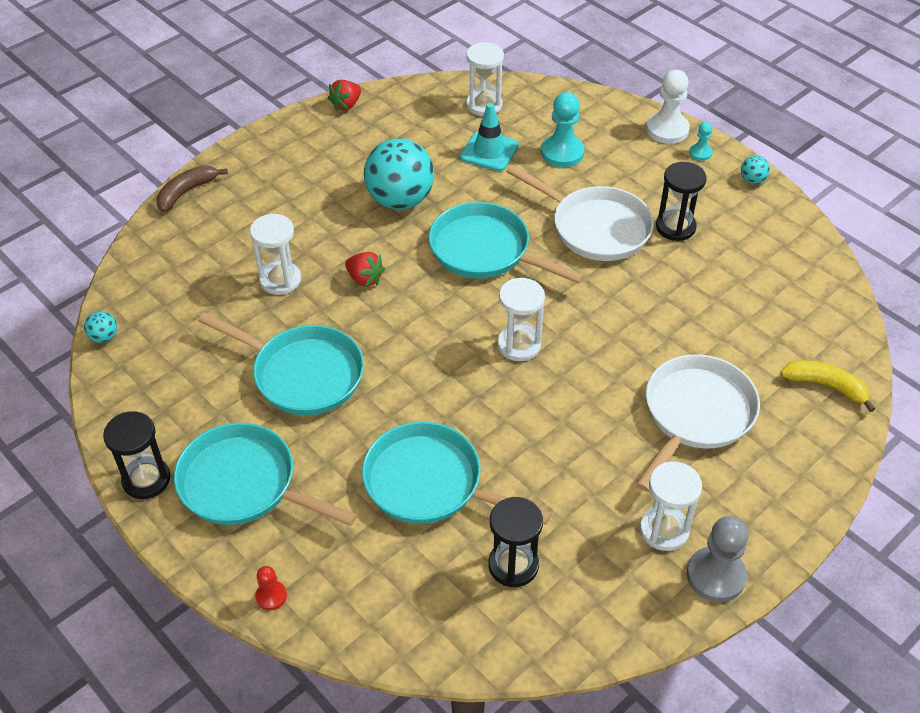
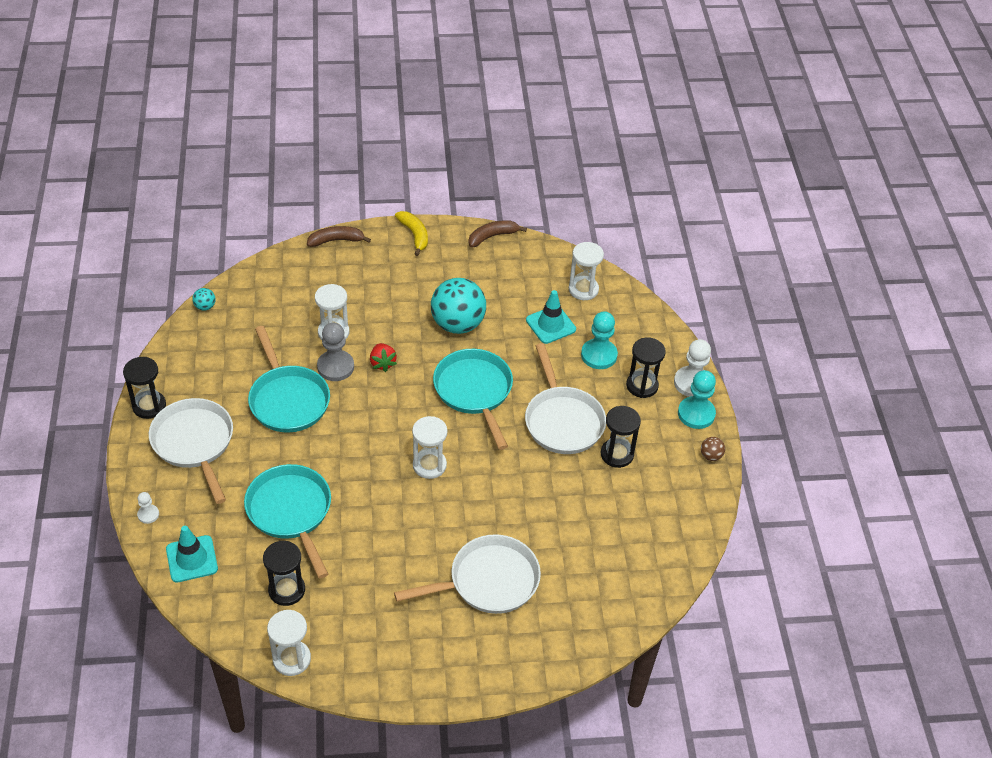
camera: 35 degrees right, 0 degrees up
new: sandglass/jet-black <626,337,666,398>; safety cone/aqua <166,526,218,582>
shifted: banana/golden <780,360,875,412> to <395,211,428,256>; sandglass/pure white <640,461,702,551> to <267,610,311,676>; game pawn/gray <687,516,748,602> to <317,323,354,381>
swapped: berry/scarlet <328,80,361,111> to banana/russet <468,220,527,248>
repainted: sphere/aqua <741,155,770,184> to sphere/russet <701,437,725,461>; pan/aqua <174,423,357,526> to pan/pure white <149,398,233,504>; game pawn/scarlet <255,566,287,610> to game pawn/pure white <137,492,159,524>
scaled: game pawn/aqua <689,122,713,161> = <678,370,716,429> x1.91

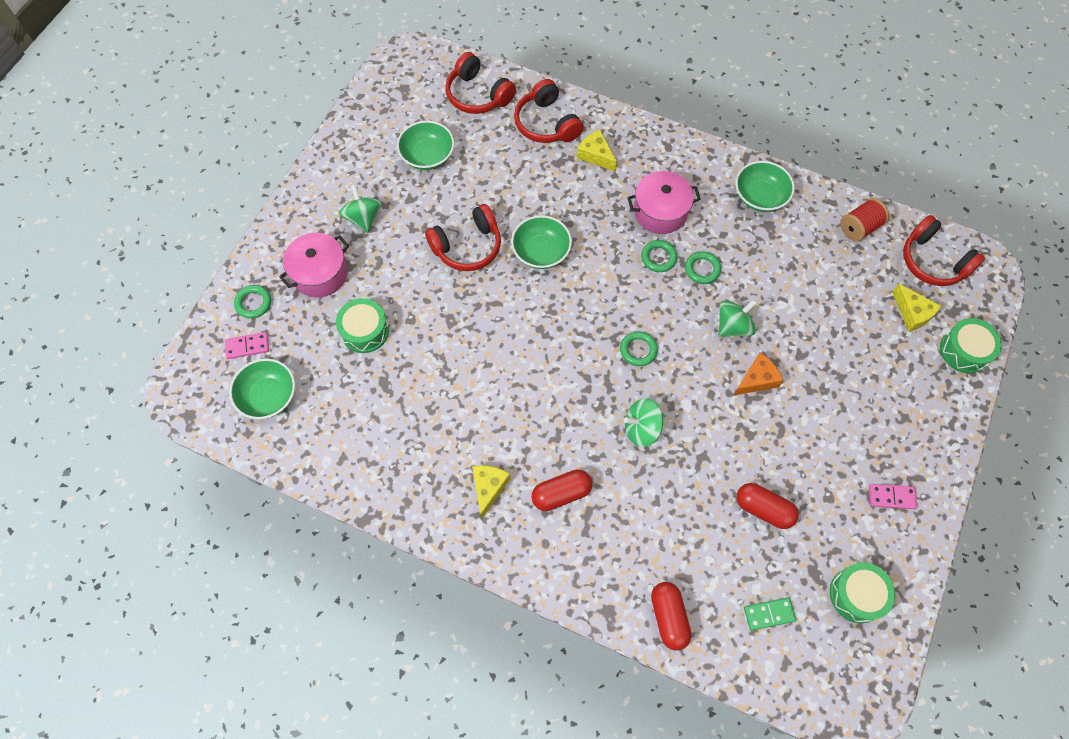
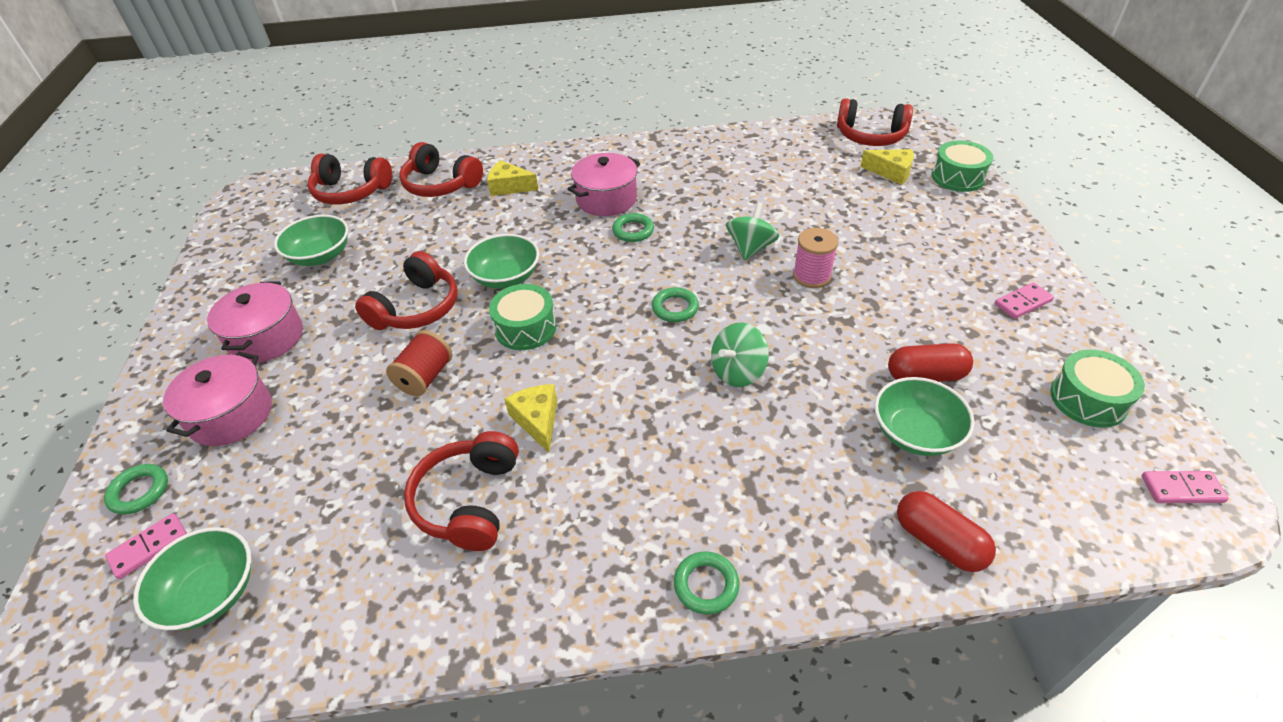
camera: 30 degrees left, 20 degrees down
gone: pill shape/scarlet <531,469,592,511>; domino piece/leaf-green <744,597,796,631>
new: over-ear headphones/scarlet <404,431,519,551>; domino piece/rosy <1142,471,1229,503>
shifted: bowl/leaf-green <736,161,795,212> to <874,377,975,456>; bobbin/scarlet <840,198,889,242> to <386,330,453,396>; hoop/leaf-green <685,251,721,284> to <674,551,740,615>; drum/leaf-green <336,298,389,353> to <489,284,557,350>; cheese/golden <472,465,510,519> to <504,384,557,453>
swapped: whirligig/leaf-green <339,185,382,233> to cooking pot/rosy <207,281,303,363>; cheese/orange <733,353,784,396> to bobbin/rosy <793,228,838,288>

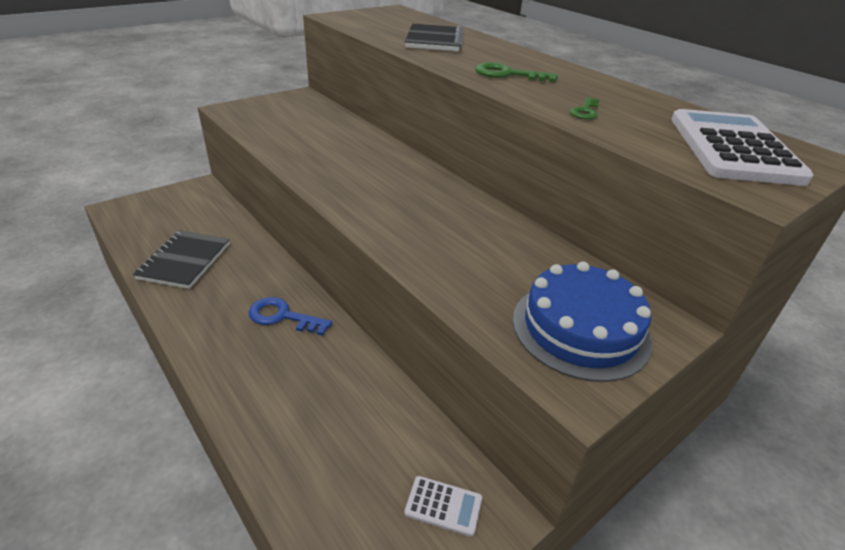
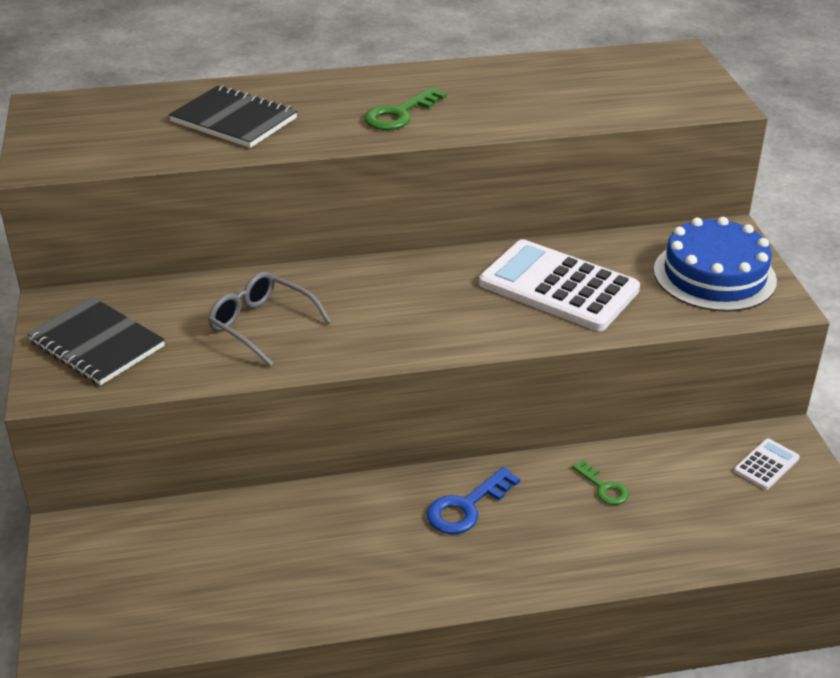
camera: 60 degrees left, 0 degrees up
new: eyeglasses/gray <208,271,331,366>
shifted: latchkey/leaf-green <570,97,599,119> to <572,460,629,505>; adding machine/pure white <671,109,813,186> to <479,239,640,331>; notepad/jet-black <133,231,230,289> to <27,297,165,386>

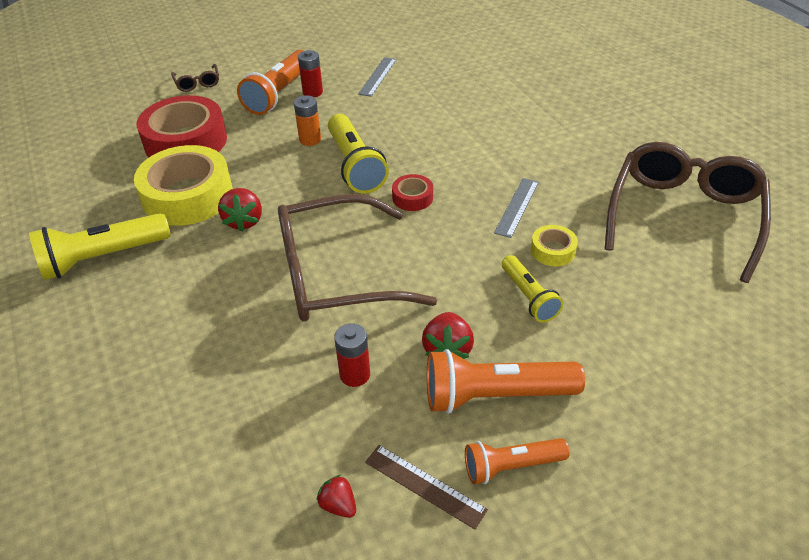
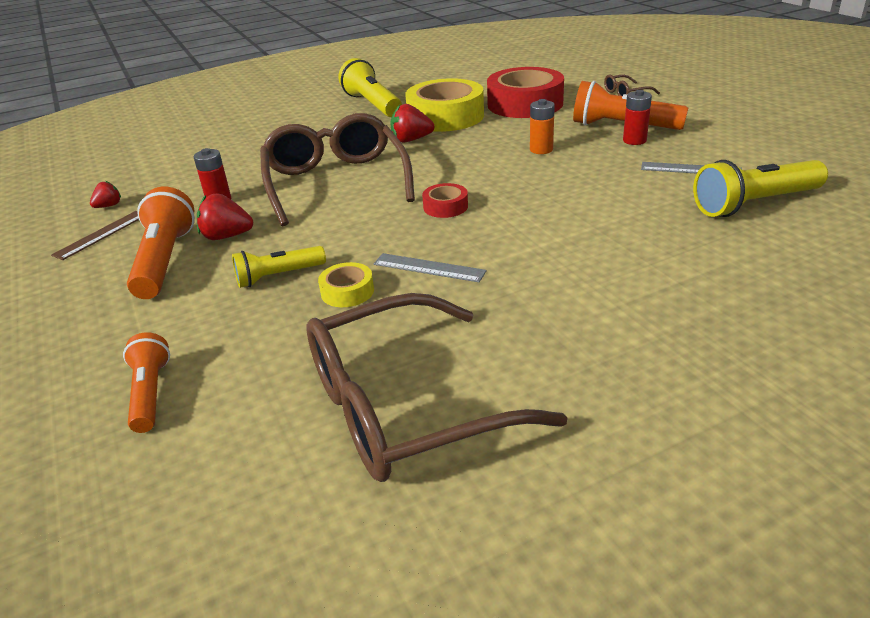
camera: 90 degrees right, 10 degrees down
shifted: torch/golden <328,114,389,194> to <693,160,828,217>; torch/orange <465,438,570,484> to <123,332,170,433>
rotated: eyeglasses/russet <605,142,771,283> = <307,293,567,482> 135 degrees clockwise

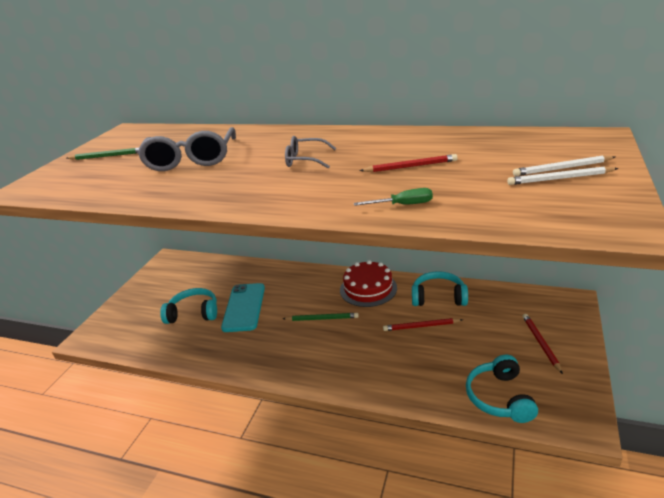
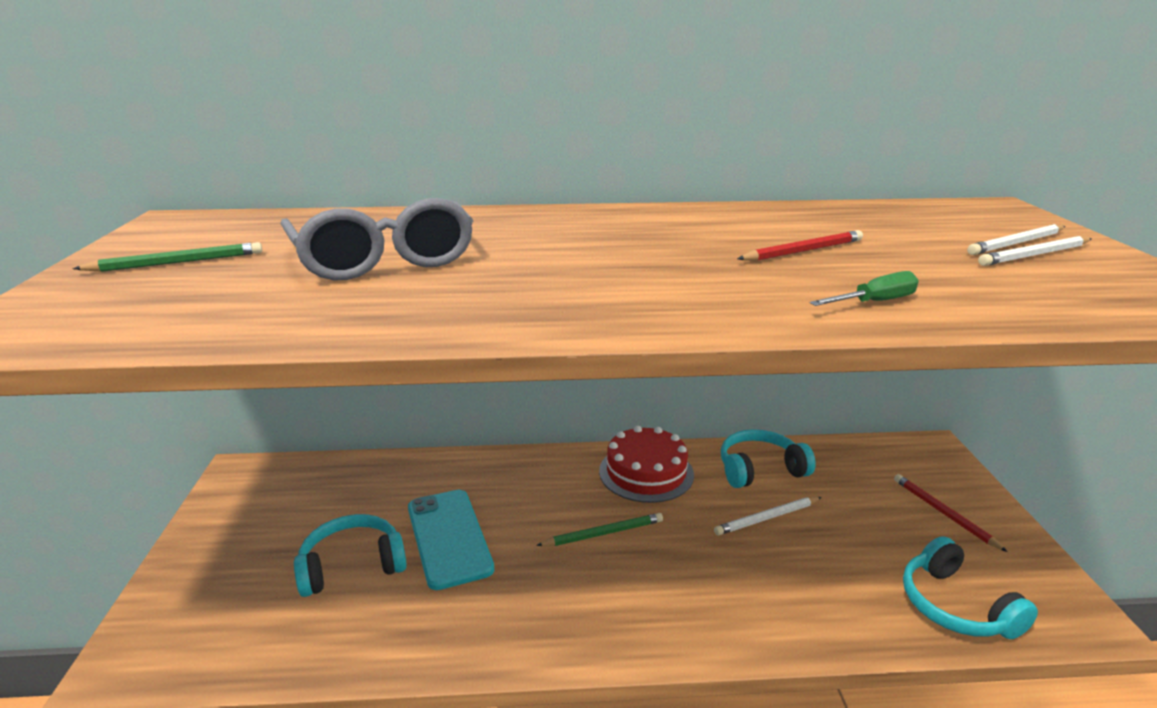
camera: 25 degrees left, 5 degrees down
gone: eyeglasses/gray <285,136,336,169>
repainted: wooden pencil/scarlet <383,318,463,331> to wooden pencil/pure white <714,497,821,535>

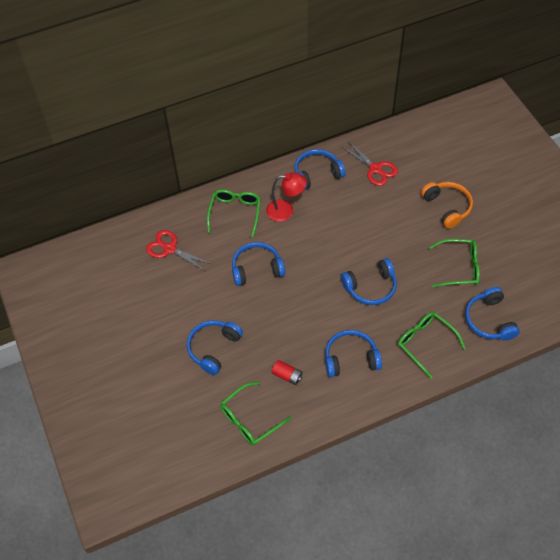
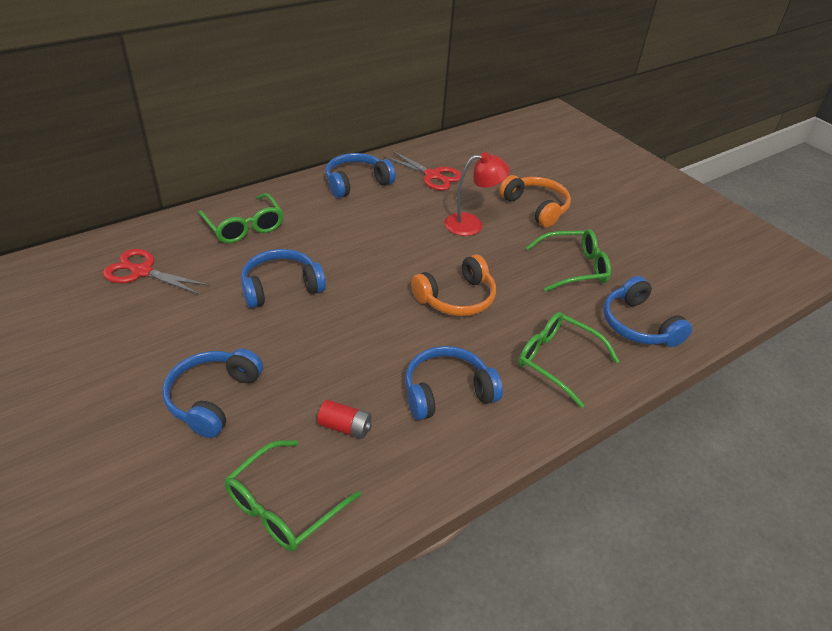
camera: 15 degrees left, 15 degrees down
shifted: lamp/scarlet <266,172,307,222> to <444,152,510,236>
repainted: over-ear headphones/royal blue <341,258,397,305> to over-ear headphones/orange <411,255,496,316>
rotated: eyeglasses/leaf-green <207,189,261,238> = <198,193,283,243> 150 degrees clockwise

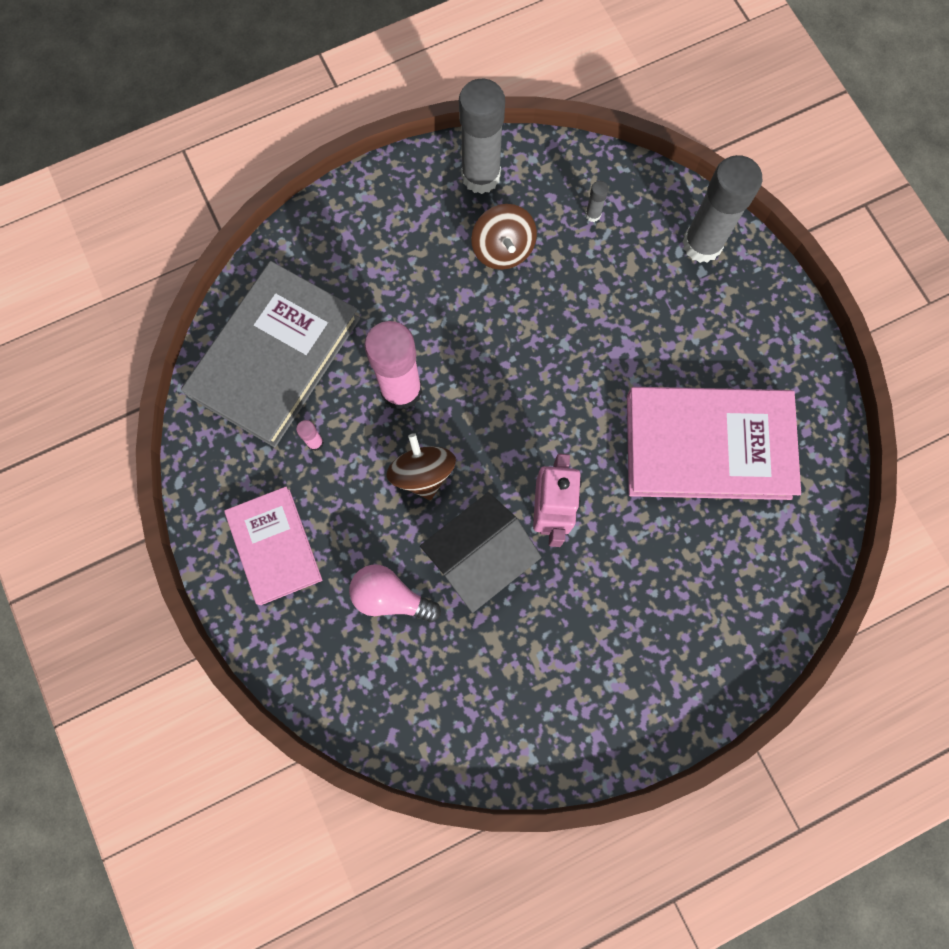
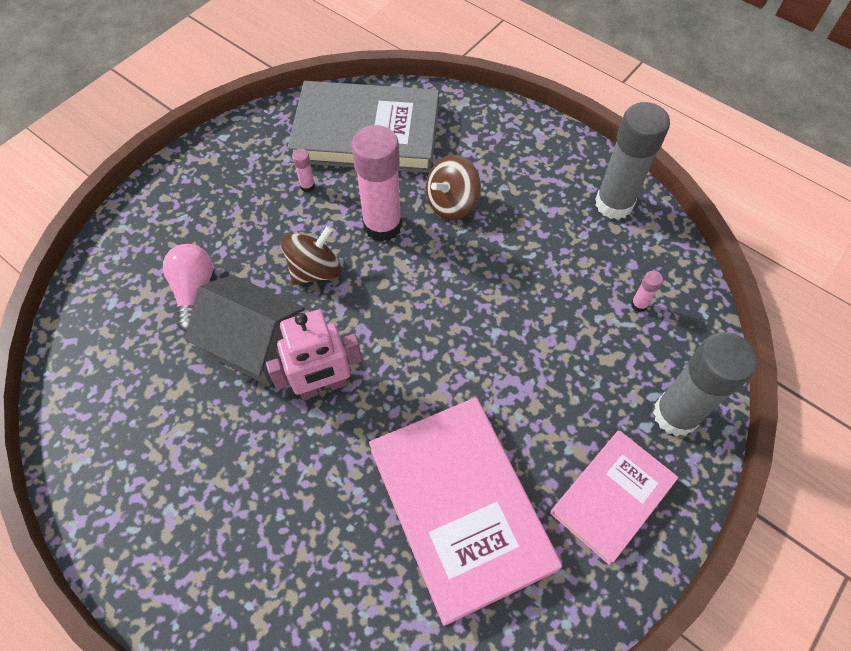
camera: 65 degrees right, 15 degrees down
shifted: whirligig/russet <471,204,537,270> to <426,155,481,220>; hardcover/rosy <224,487,322,605> to <550,430,679,565>
repainted: glue stick/gray <585,181,609,222> to glue stick/rosy <631,271,663,312>

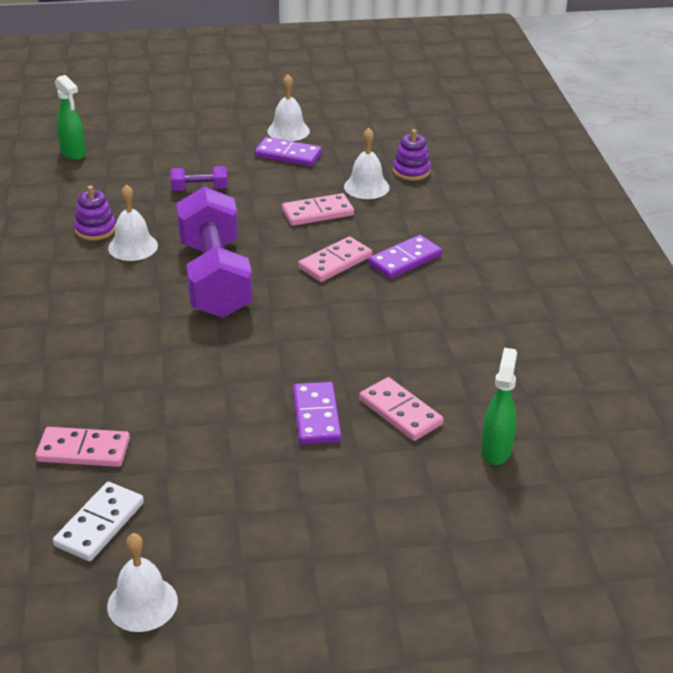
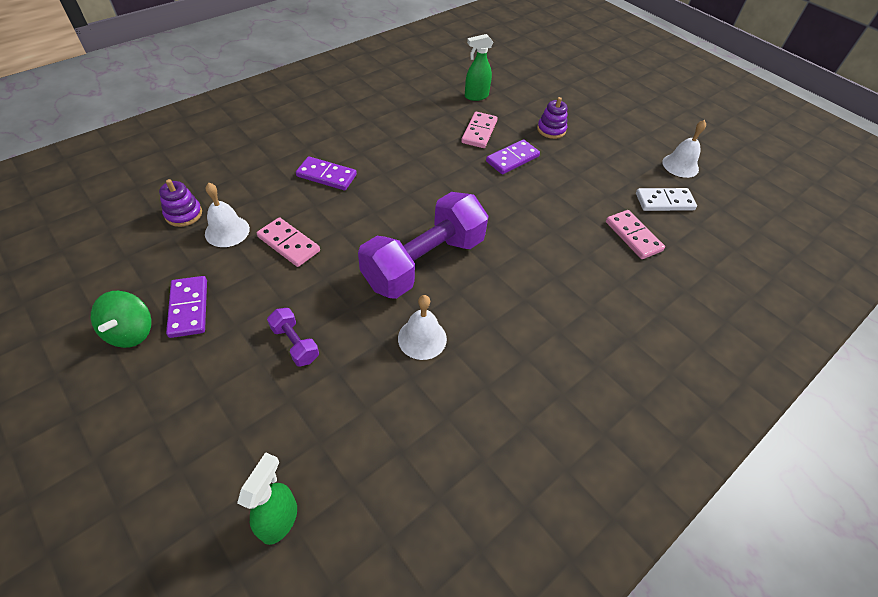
camera: 125 degrees left, 15 degrees up
gone: domino piece/rosy <298,236,372,282>
shifted: ring stacker/royal purple <74,186,116,241> to <537,97,568,139>
swapped: hand bell/pure white <267,74,310,141> to whirligig/leaf-green <91,291,152,348>

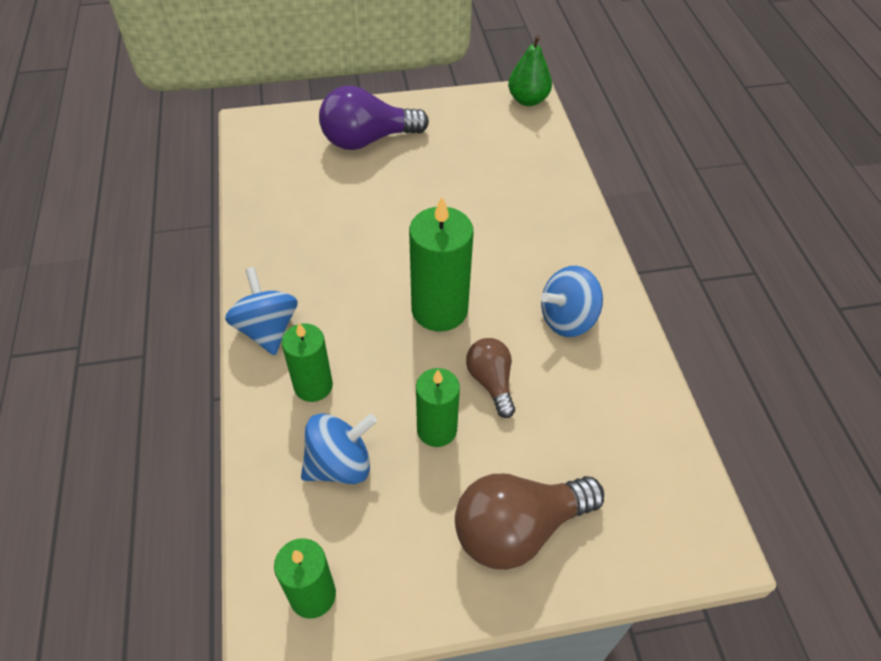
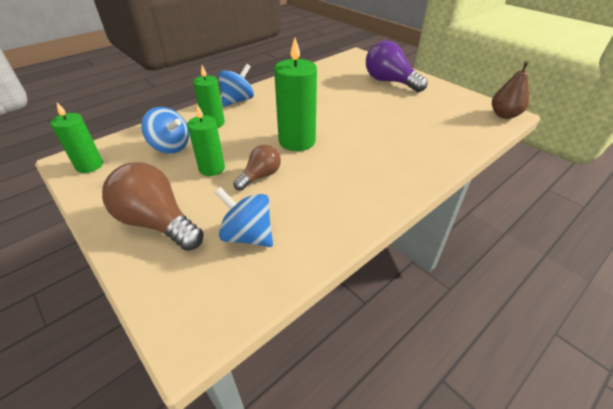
camera: 60 degrees right, 10 degrees down
shifted: whirligig/royal blue <541,266,603,337> to <215,187,273,247>
repainted: pear/leaf-green <508,35,552,106> to pear/russet <492,61,529,119>

